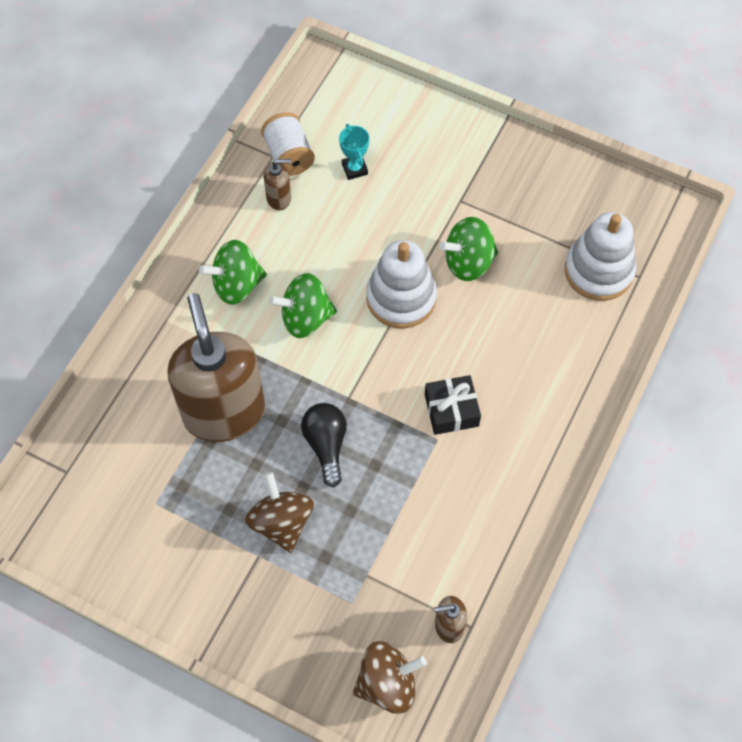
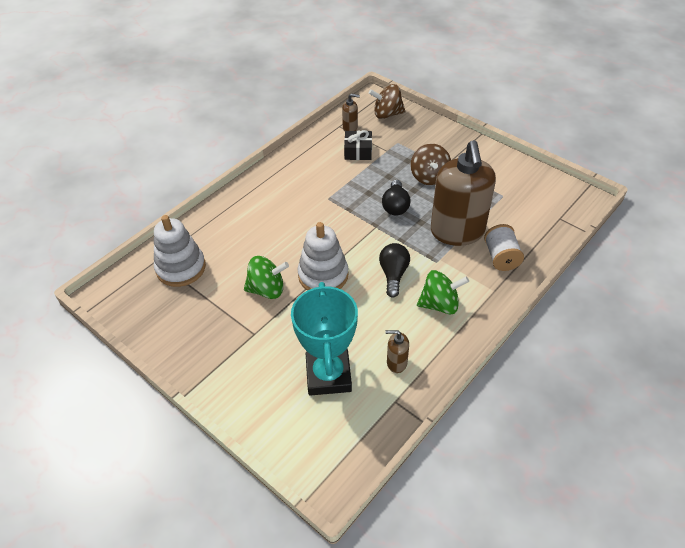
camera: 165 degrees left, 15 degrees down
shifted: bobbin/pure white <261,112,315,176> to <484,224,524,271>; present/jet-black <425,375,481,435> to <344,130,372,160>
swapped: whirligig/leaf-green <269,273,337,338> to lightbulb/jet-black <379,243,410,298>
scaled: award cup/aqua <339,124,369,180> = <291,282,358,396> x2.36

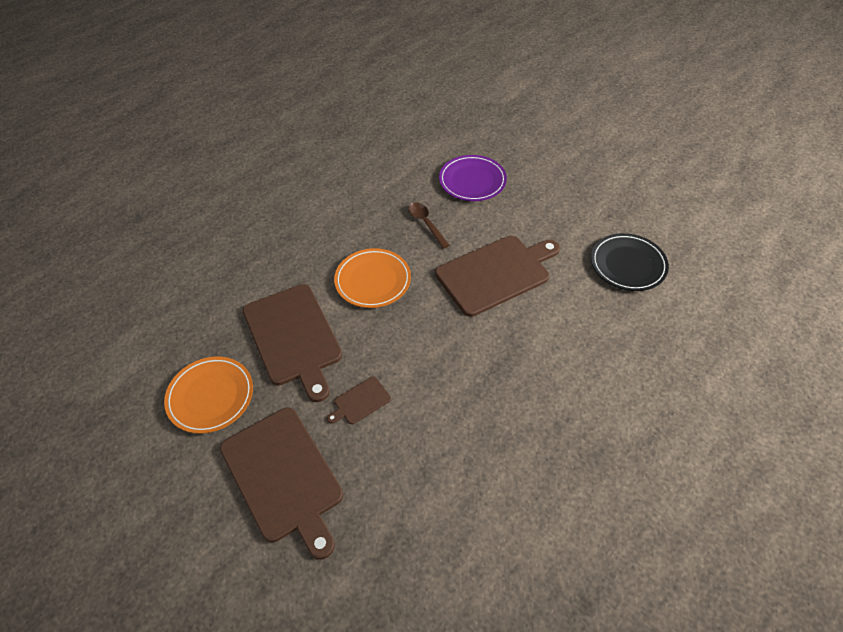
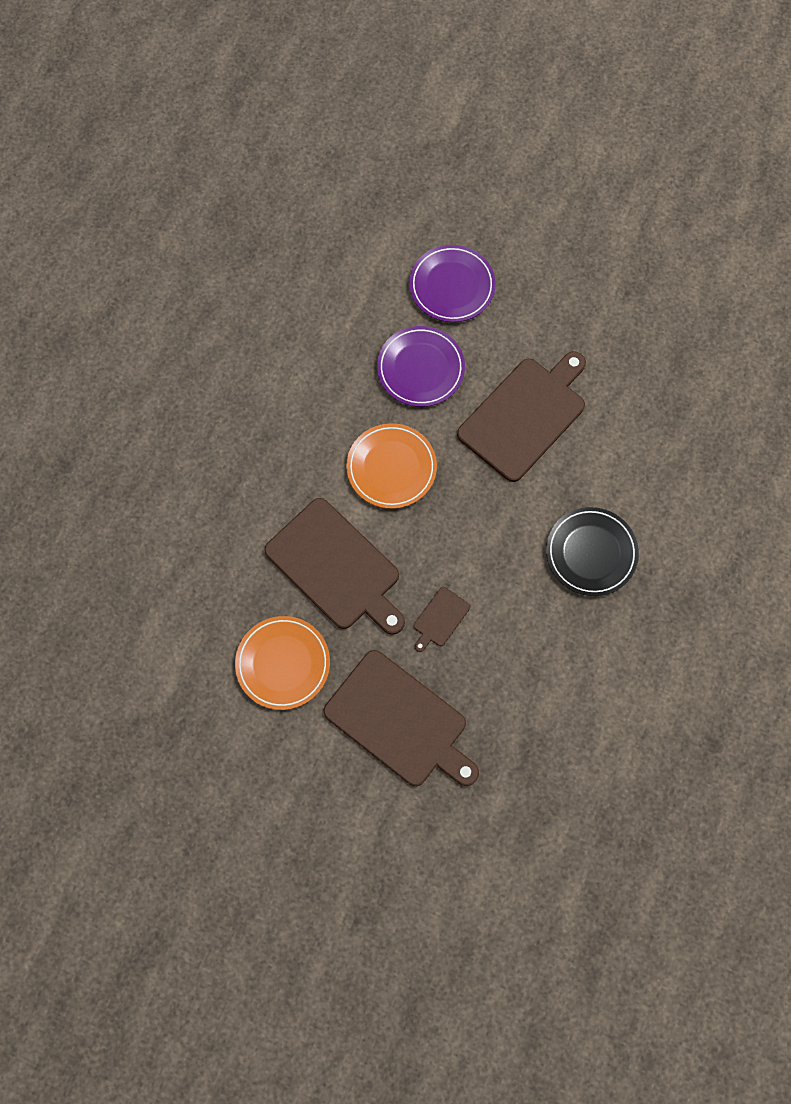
camera: 20 degrees left, 20 degrees up
shifted: plate/jet-black <591,233,669,291> to <546,507,639,596>
swapped: spoon/russet <408,202,450,249> to plate/royal purple <377,326,465,407>

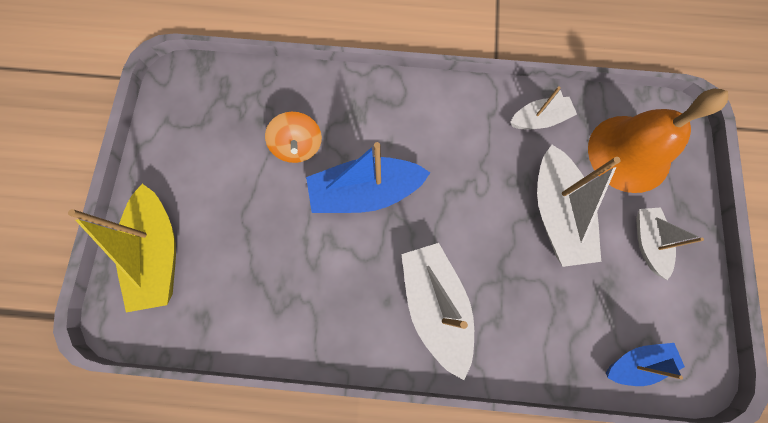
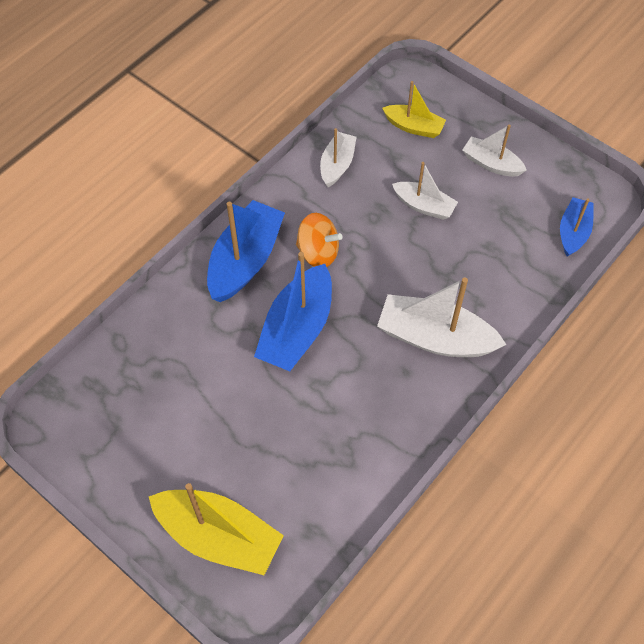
camera: 55 degrees left, 15 degrees down
new: boat/royal blue <207,200,285,302>
shifted: whirligig/orange <265,112,322,163> to <296,213,342,267>
swapped: hand bell/orange <588,88,728,193> to boat/golden <382,81,446,138>
scaled: boat/pure white <537,145,621,267> = <392,162,458,220> x0.59

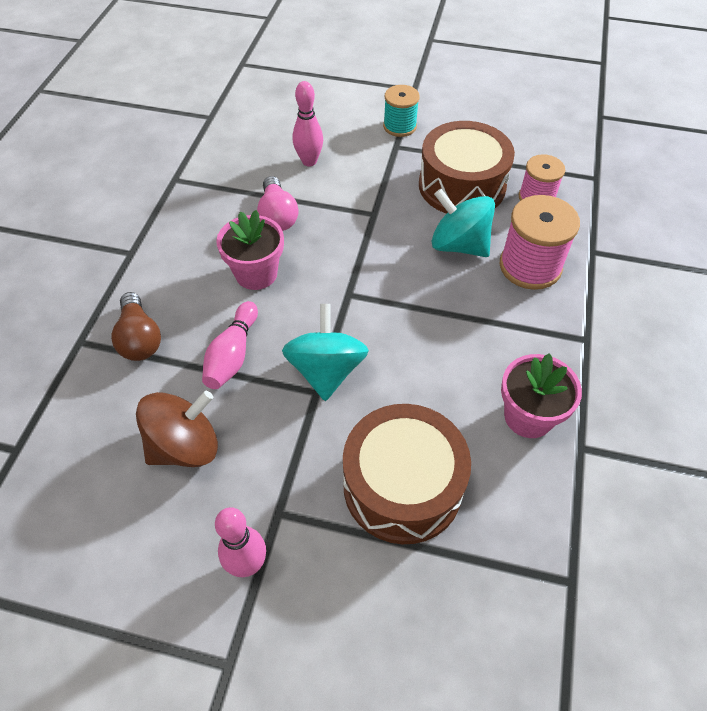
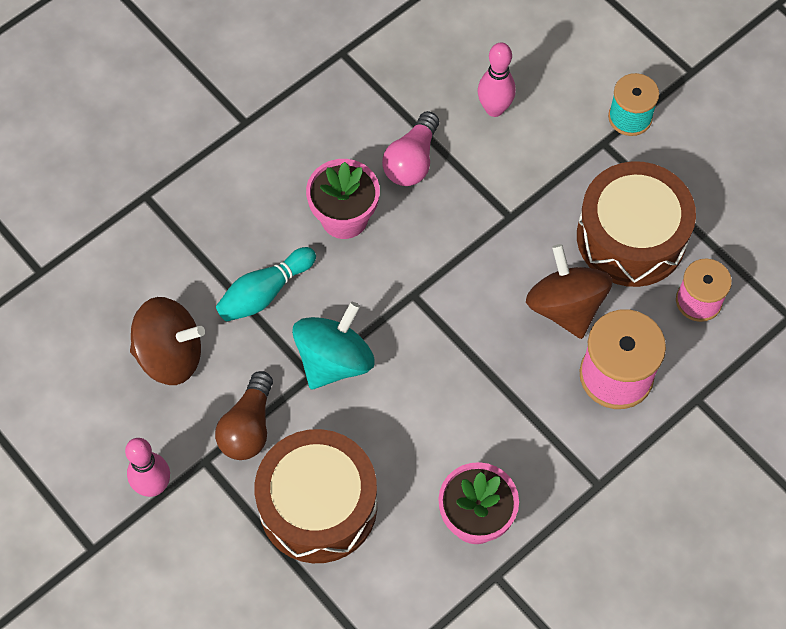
camera: 35 degrees right, 10 degrees up
shifted: lightbulb/russet <111,292,161,361> to <215,371,273,460>
repainted: whirligig/aqua <431,189,495,257> to whirligig/russet <526,244,613,339>; bowling pin/rosy <202,301,258,389> to bowling pin/aqua <216,247,316,322>

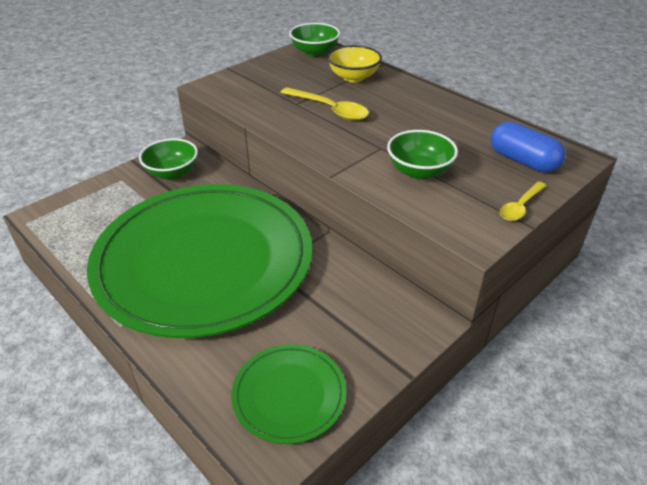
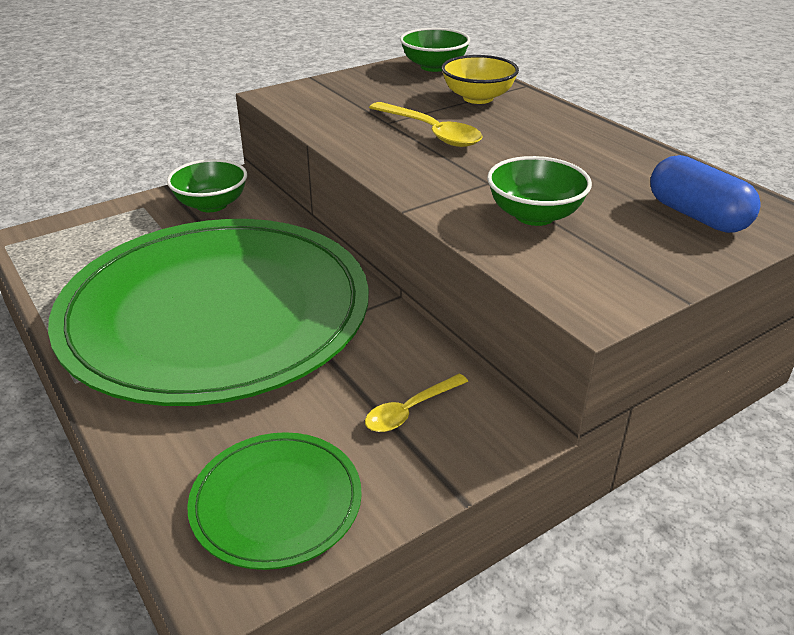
camera: 10 degrees right, 5 degrees down
shifted: spoon/golden <500,181,546,221> to <365,374,468,432>

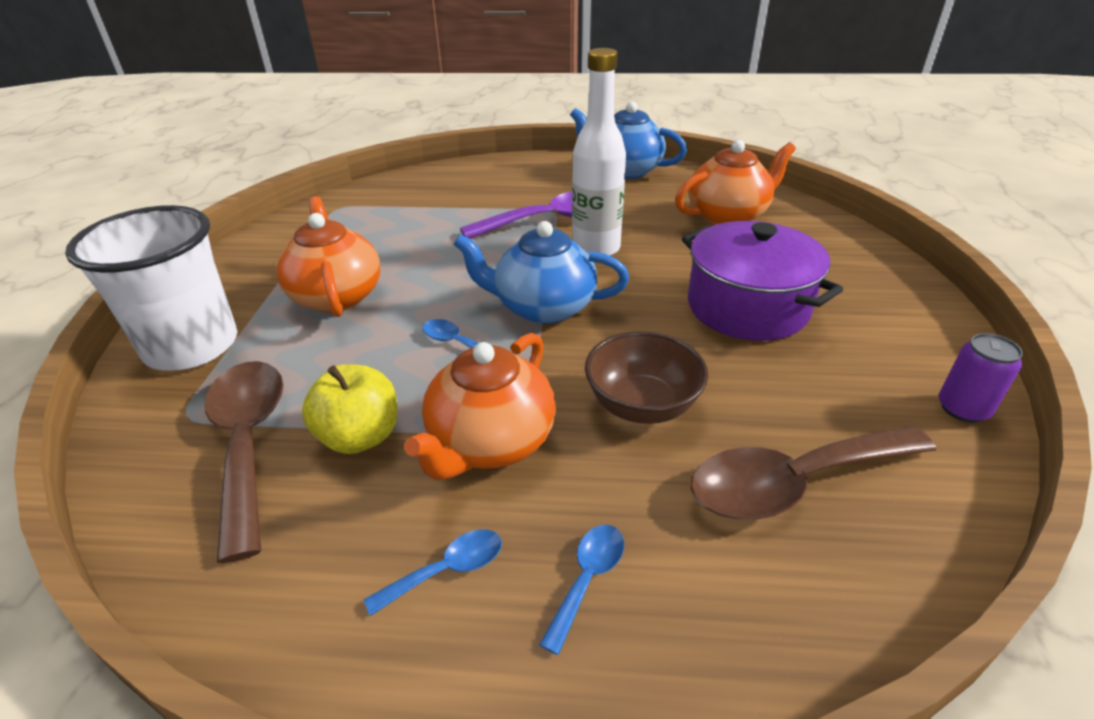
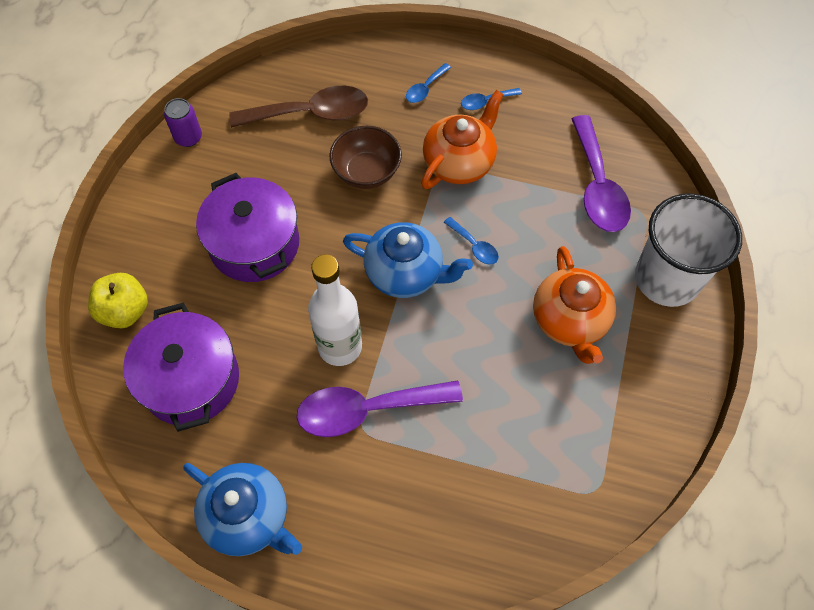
camera: 170 degrees left, 25 degrees up
shifted: apple fruit/golden <302,364,398,454> to <88,273,148,328>
swapped: tea pot/orange <675,140,796,225> to cooking pot/royal purple <123,303,239,432>
repainted: spoon/russet <205,361,284,563> to spoon/royal purple <572,115,631,232>

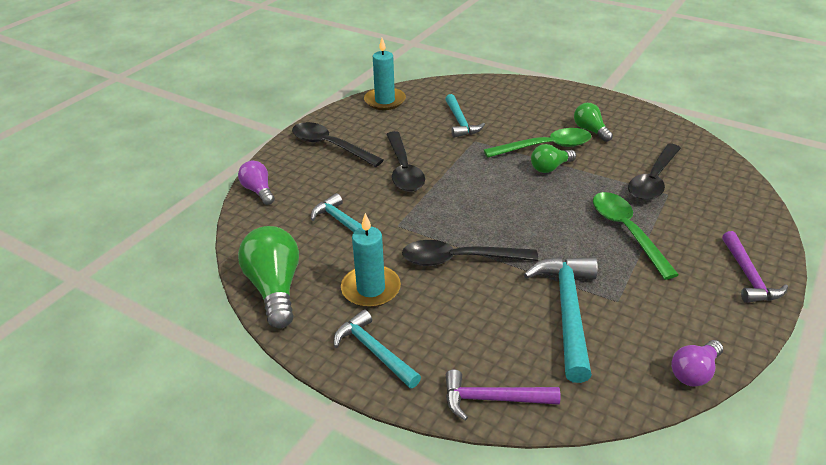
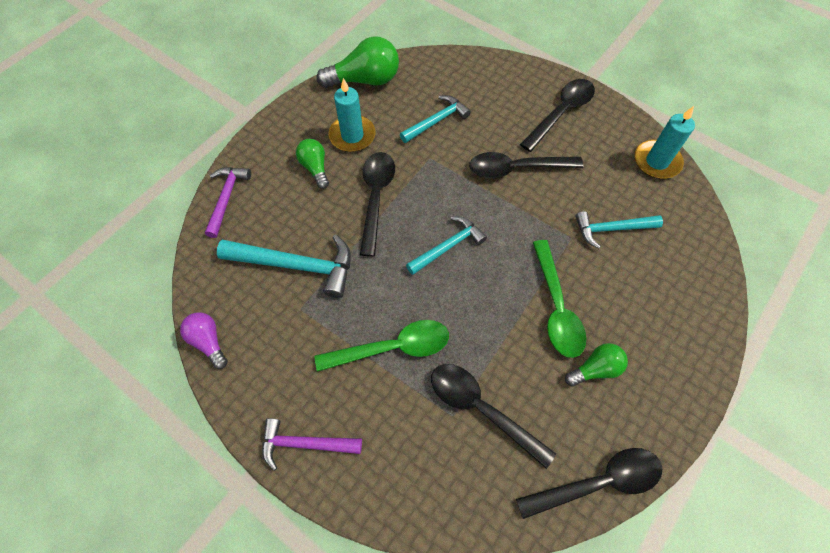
camera: 95 degrees right, 25 degrees up
gone: lightbulb/royal purple <238,160,275,205>
new: spoon/jet-black <516,448,662,519>
shifted: lightbulb/leaf-green <531,144,576,173> to <296,139,329,189>; hammer/aqua <334,309,421,388> to <406,216,487,275>

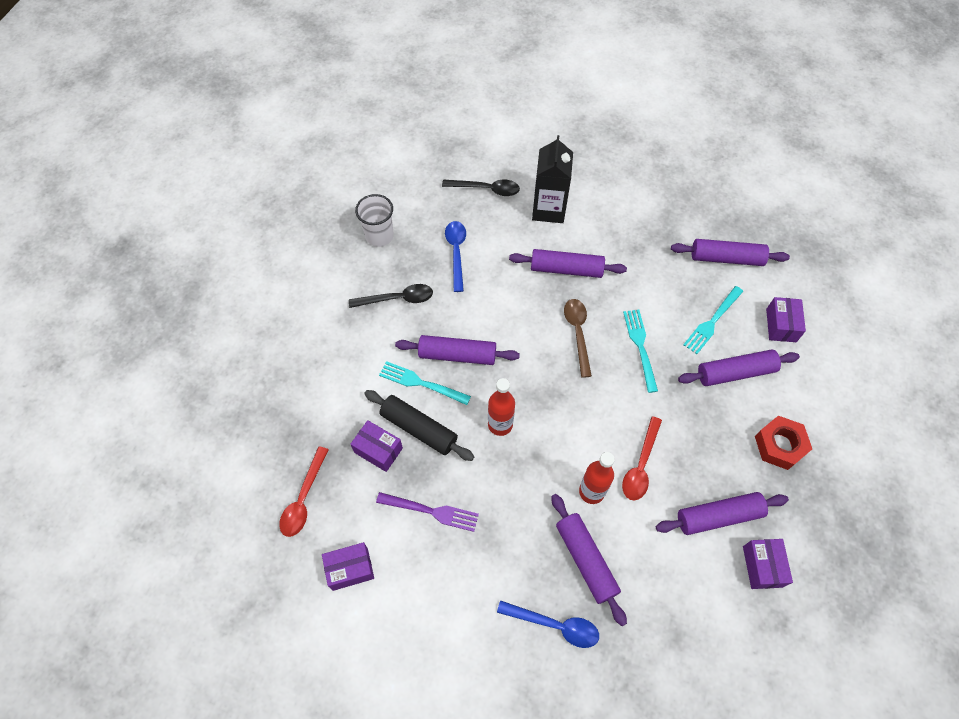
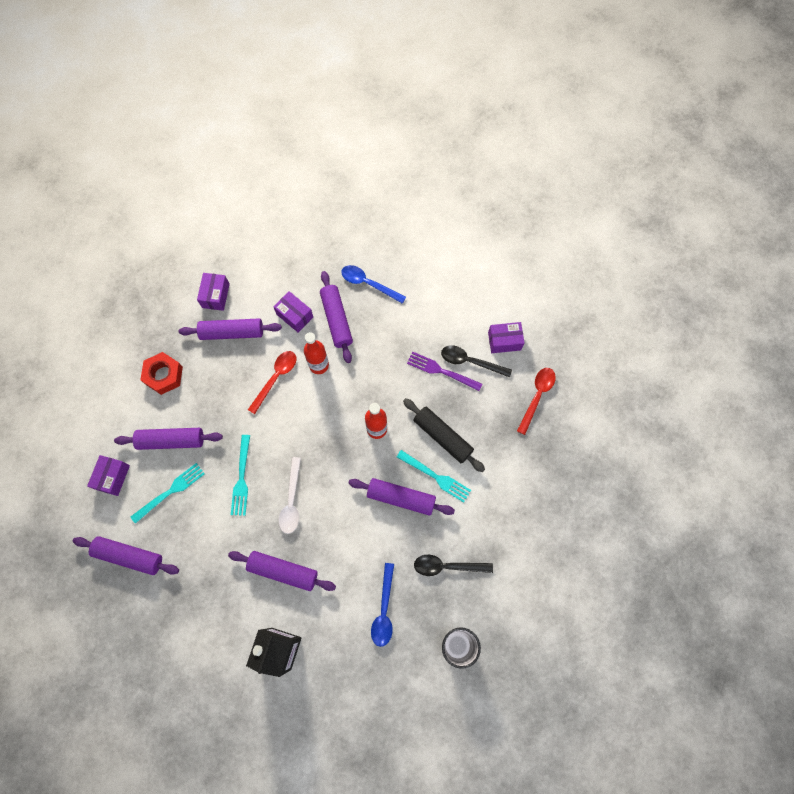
camera: 170 degrees left, 10 degrees up
shifted: spoon/jet-black <442,179,520,196> to <441,345,512,377>; parcel/royal purple <351,420,403,472> to <274,291,313,332>
repainted: spoon/russet <564,299,592,378> to spoon/pure white <279,457,301,534>

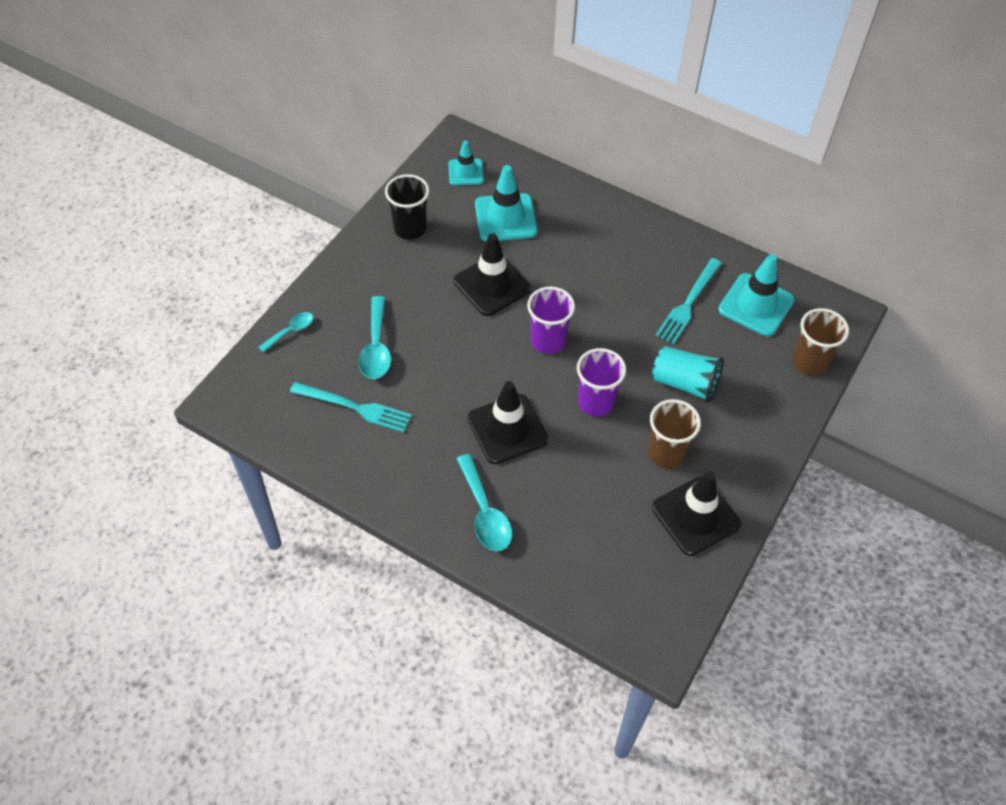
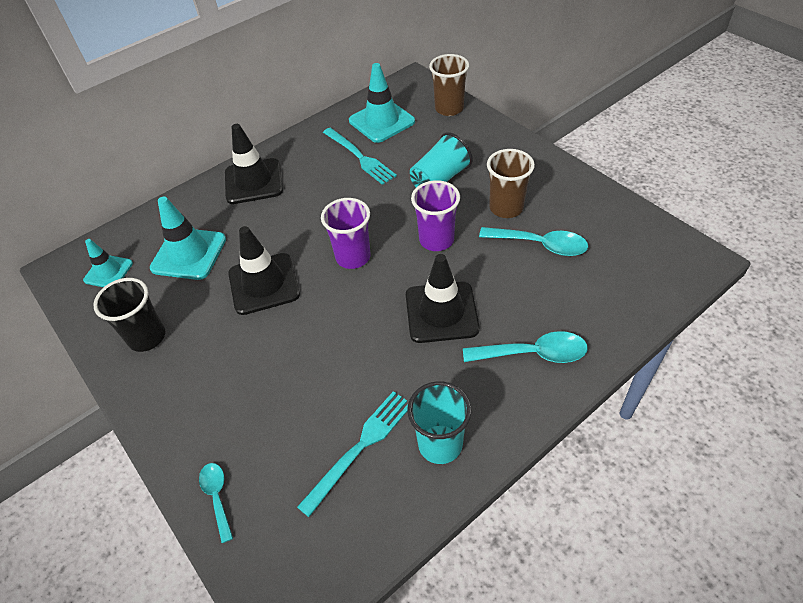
camera: 65 degrees left, 5 degrees down
new: cup/aqua <407,381,471,464>
shifted: spoon/aqua <358,296,391,379> to <479,227,588,256>; safety cone/jet-black <652,471,741,556> to <225,124,283,204>

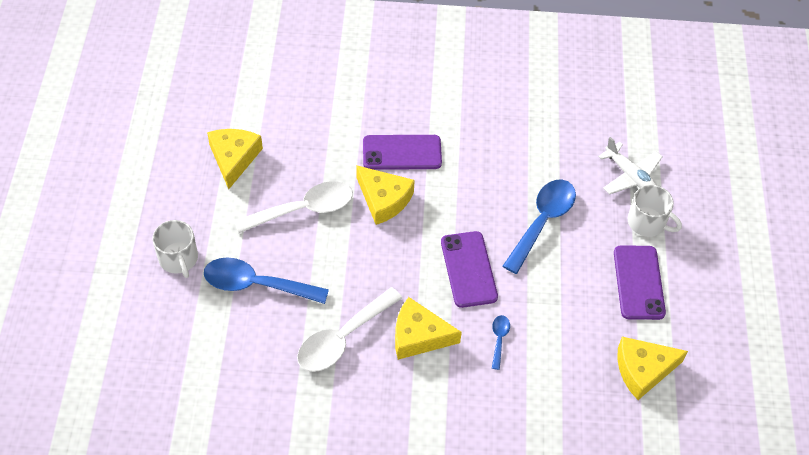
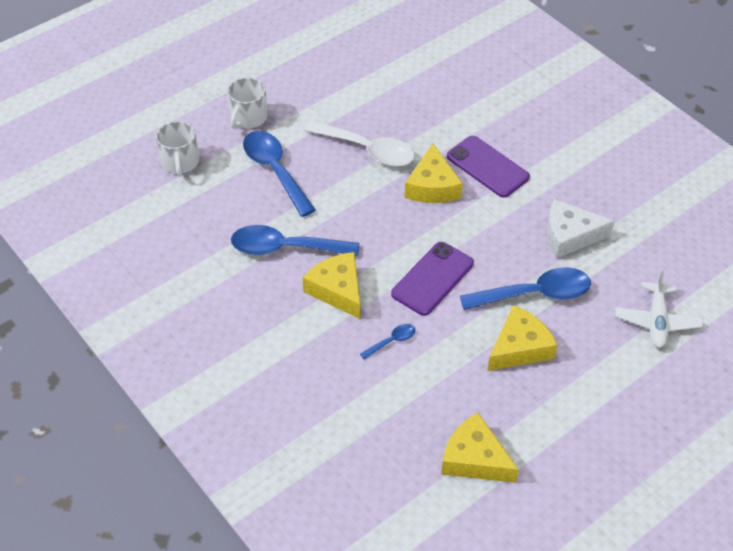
camera: 50 degrees right, 5 degrees down
gone: smartphone/royal purple <614,246,666,320>
new: cheese/pure white <547,199,615,258>
shifted: cheese/golden <207,129,263,189> to <487,305,557,371>; coffee mug/pure white <628,185,682,237> to <156,121,199,177>
repainted: spoon/pure white <297,287,402,372> to spoon/royal blue <231,225,359,256>

